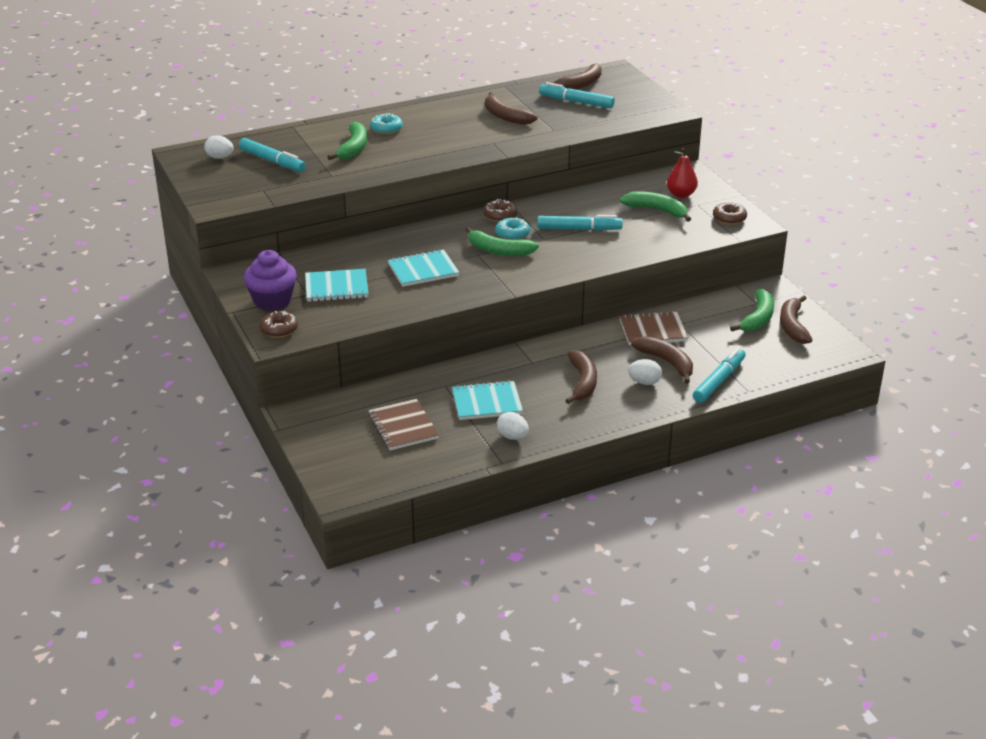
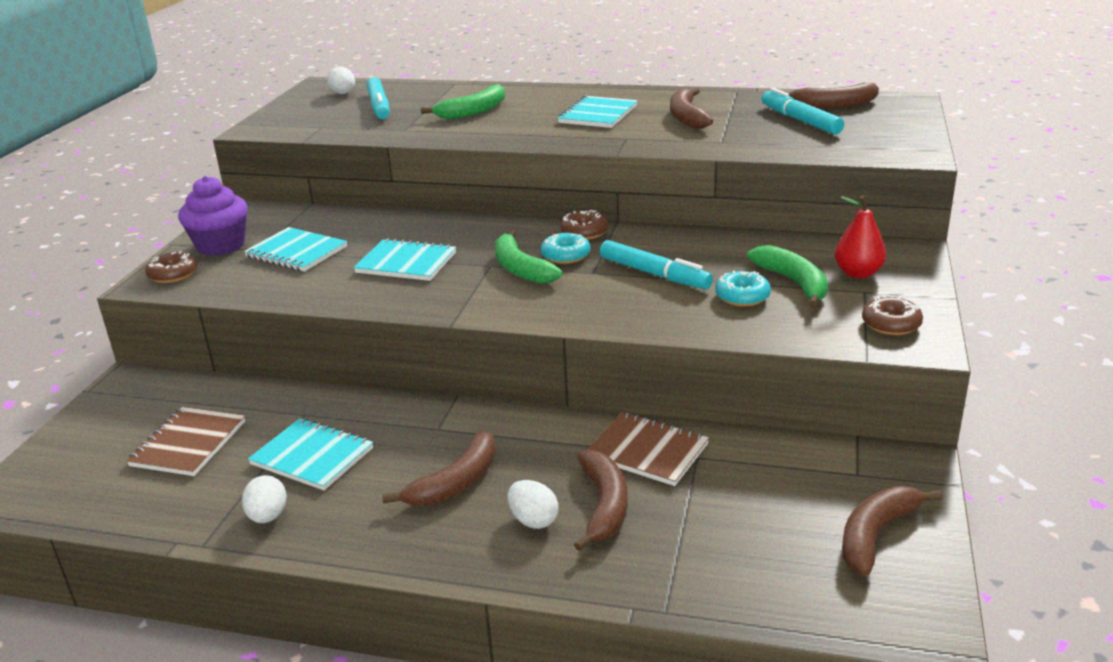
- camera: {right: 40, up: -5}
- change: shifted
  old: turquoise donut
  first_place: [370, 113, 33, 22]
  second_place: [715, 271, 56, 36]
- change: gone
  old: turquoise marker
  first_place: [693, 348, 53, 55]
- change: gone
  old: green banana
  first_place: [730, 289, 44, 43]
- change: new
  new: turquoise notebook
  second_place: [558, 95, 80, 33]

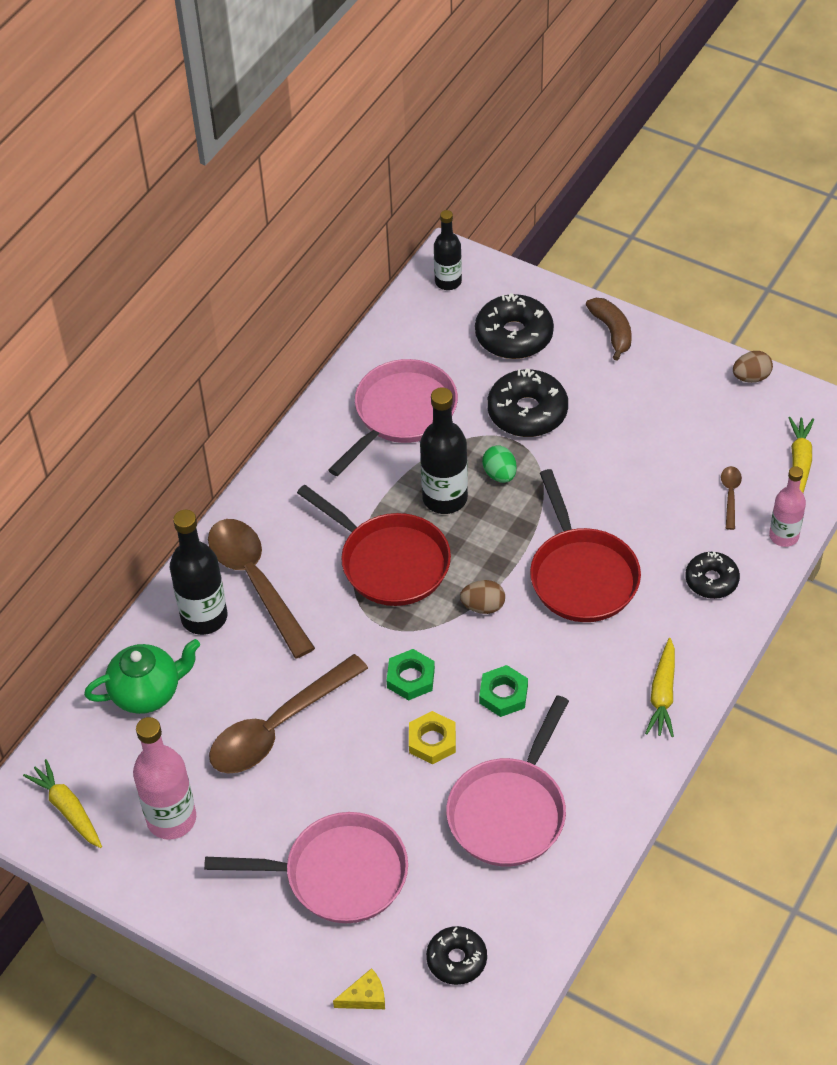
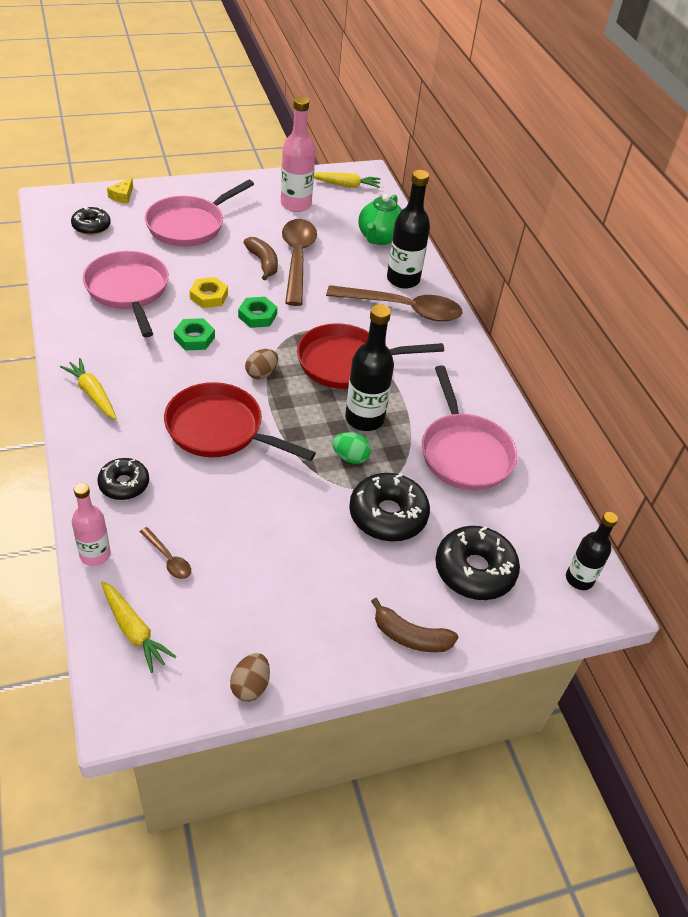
- camera: {right: 125, up: -5}
- change: new
  new: brown banana
  second_place: [243, 237, 35, 43]

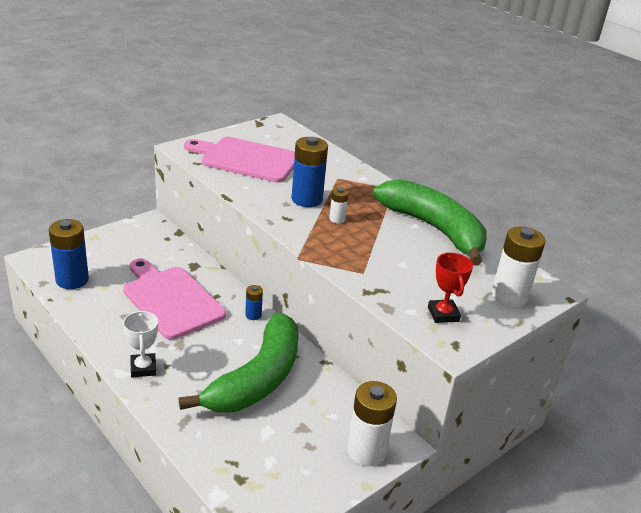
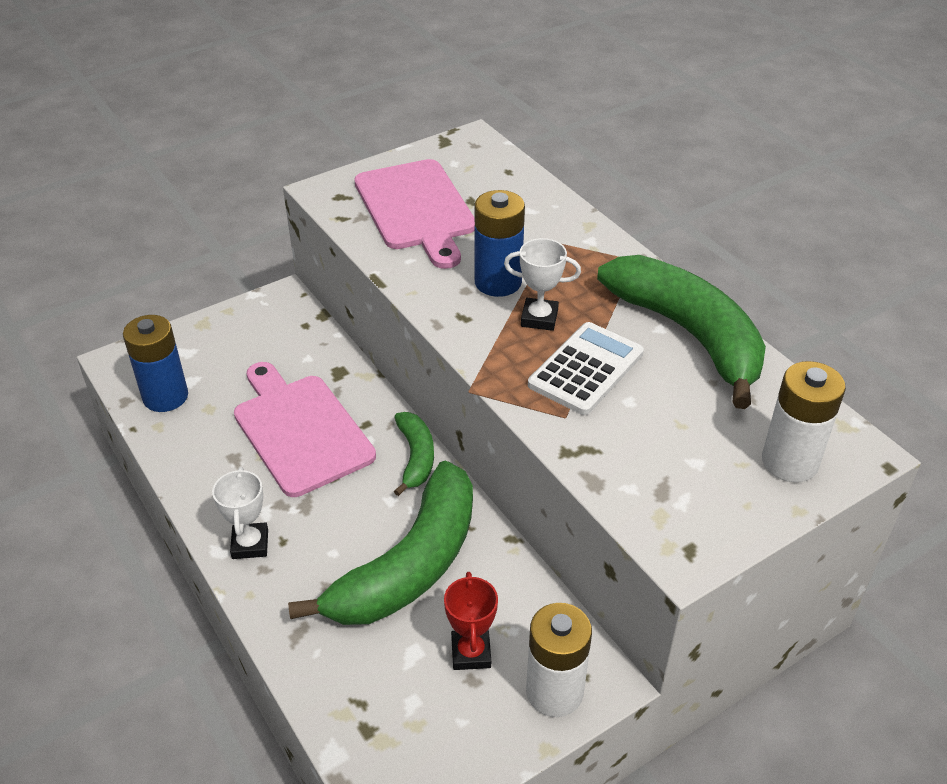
- camera: {right: 10, up: 10}
- change: rotated
  old: pink cutting board
  first_place: [184, 137, 111, 45]
  second_place: [354, 159, 121, 110]
  degrees: -135
- change: swapped
  old: blue battery
  new: green banana
  first_place: [245, 285, 18, 35]
  second_place: [394, 412, 40, 84]
- change: swapped
  old: white battery
  new: white trophy
  first_place: [329, 188, 20, 36]
  second_place: [504, 238, 77, 93]
- change: shifted
  old: red trophy
  first_place: [428, 252, 45, 71]
  second_place: [444, 572, 54, 98]
- change: new
  new: white calculator
  second_place: [528, 322, 116, 93]

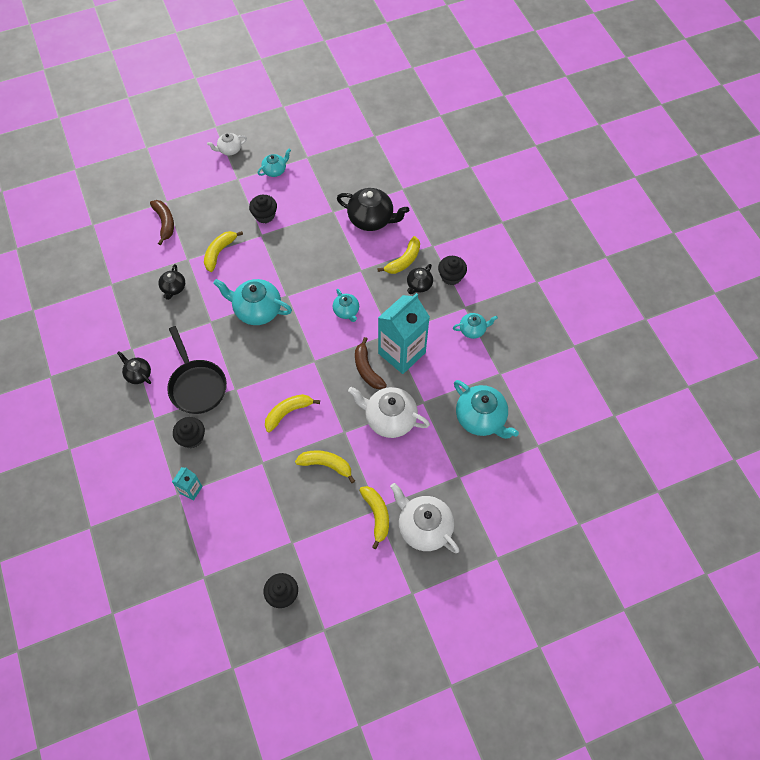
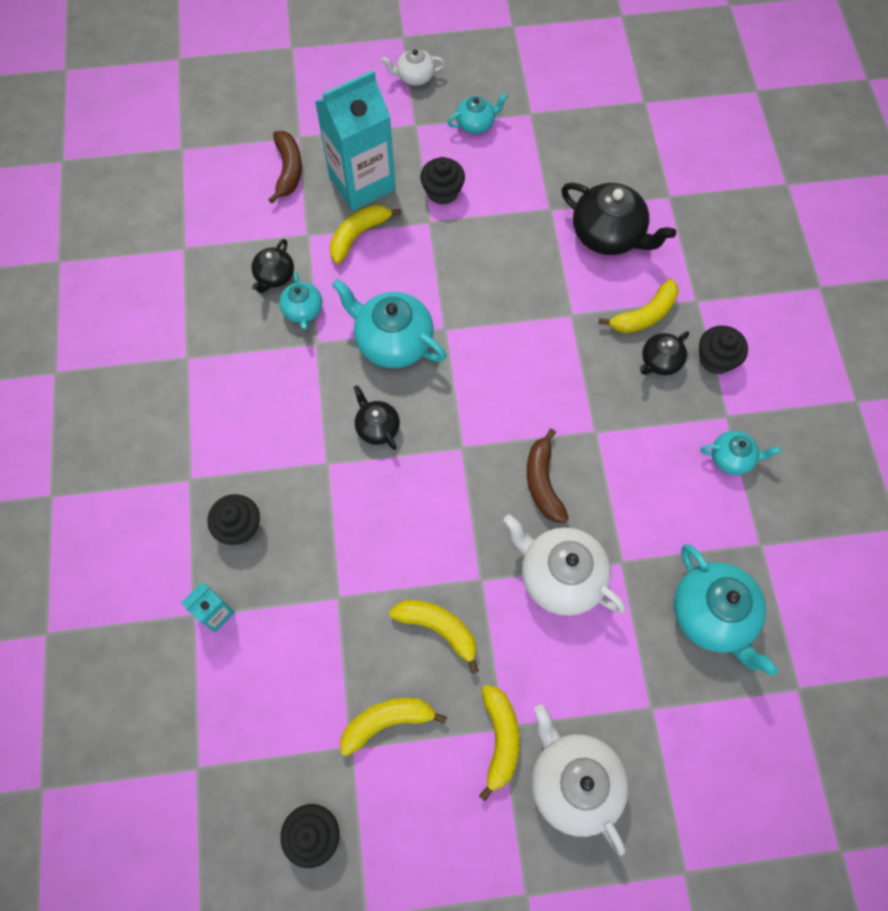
- camera: {right: 15, up: 5}
- change: shifted
  old: black teapot
  first_place: [117, 351, 34, 33]
  second_place: [353, 385, 47, 65]
- change: gone
  old: black pan
  first_place: [167, 326, 60, 88]
- change: shifted
  old: yellow banana
  first_place: [265, 394, 55, 39]
  second_place: [340, 698, 107, 58]
- change: shifted
  old: turquoise teapot
  first_place: [333, 289, 26, 33]
  second_place: [279, 272, 43, 58]
- change: shifted
  old: turquoise carton
  first_place: [378, 293, 52, 81]
  second_place: [315, 70, 81, 141]

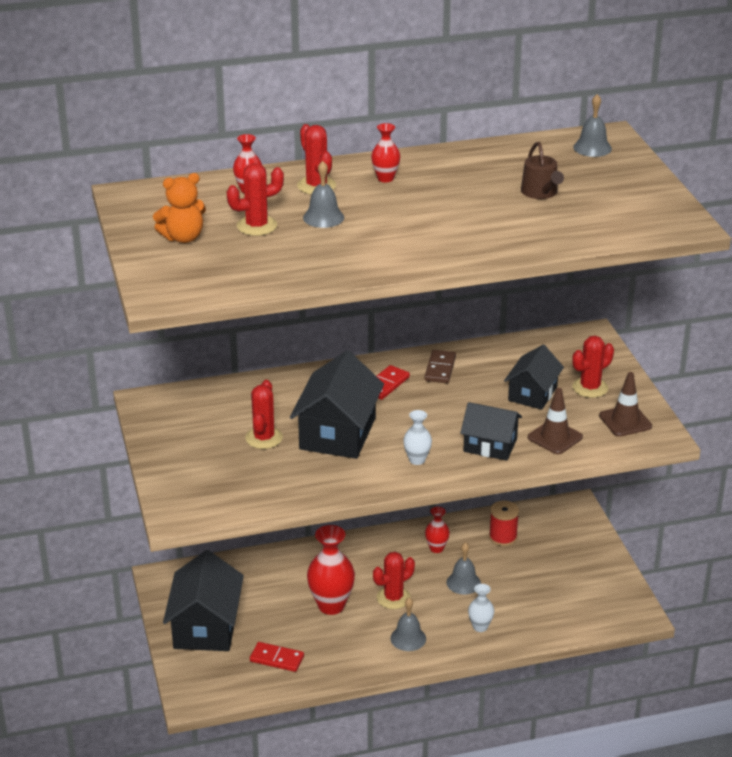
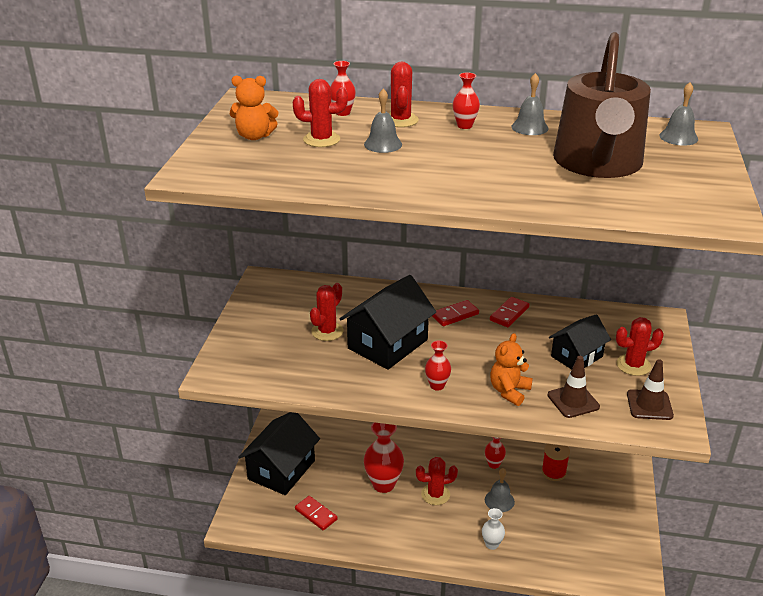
- camera: {right: 25, up: 0}
- change: shifted
  old: grey bell
  first_place: [390, 598, 36, 53]
  second_place: [511, 73, 38, 62]
- change: repainted
  old: white vase
  new: red vase
  first_place: [403, 410, 29, 55]
  second_place: [425, 341, 26, 50]
- change: repainted
  old: brown domino
  new: red domino
  first_place: [424, 350, 32, 33]
  second_place: [490, 297, 40, 30]
- change: swapped
  old: black house
  new: orange teddy bear
  first_place: [460, 402, 62, 59]
  second_place: [490, 333, 43, 73]
- change: scaled
  old: brown watering can
  first_place: [521, 142, 43, 57]
  second_place: [553, 32, 98, 146]
  factor: 2.47

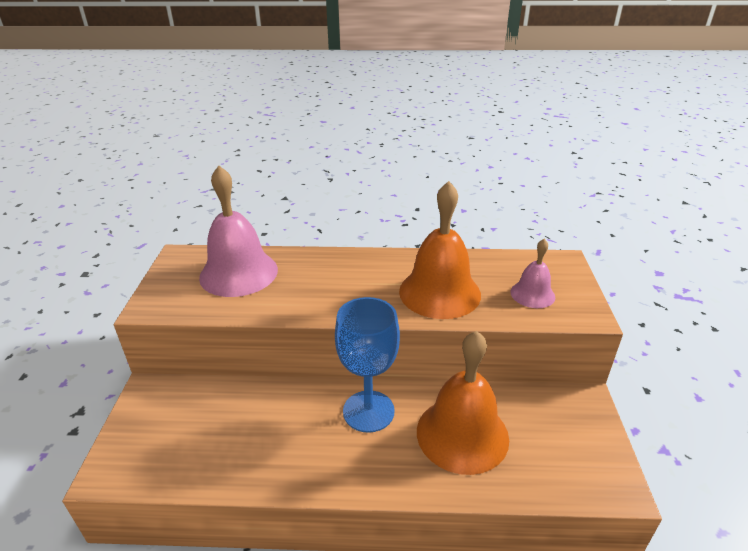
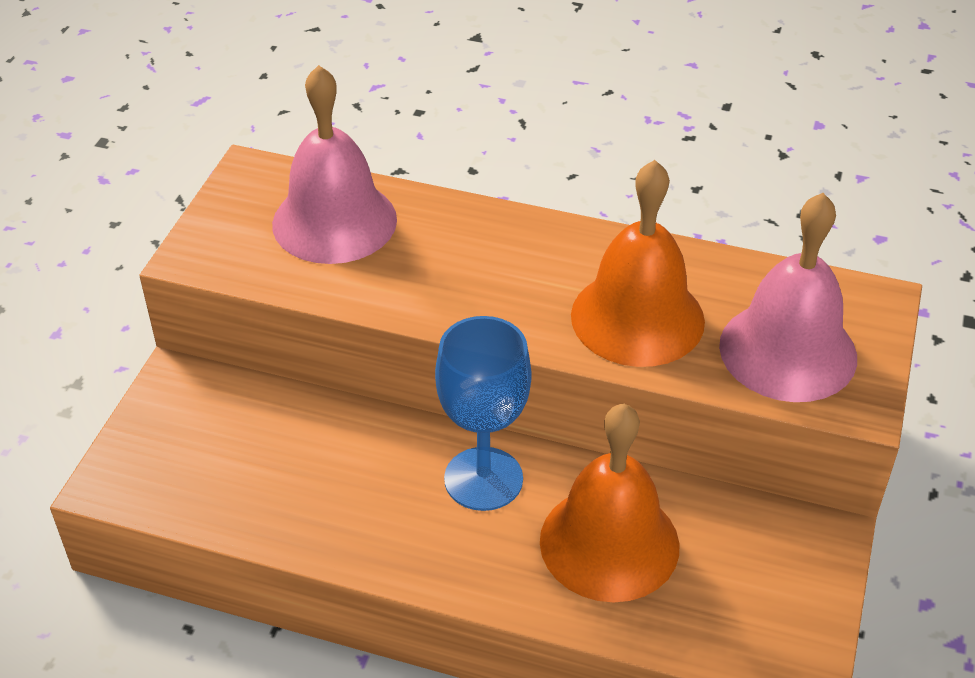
- camera: {right: 15, up: 10}
- change: scaled
  old: pink bell
  first_place: [510, 239, 45, 69]
  second_place: [719, 193, 138, 209]
  factor: 1.87

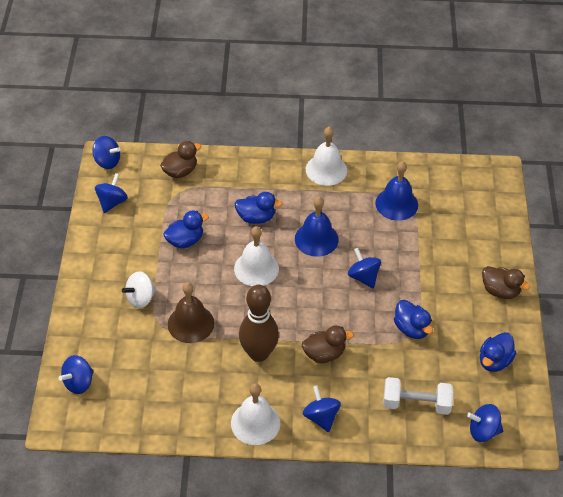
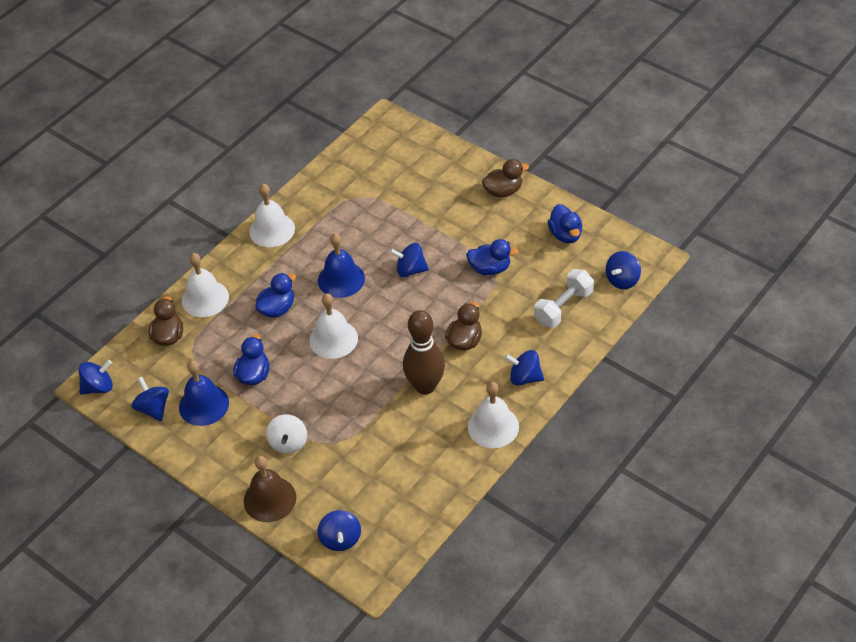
- camera: {right: -50, up: 0}
- change: shifted
  old: brown bell
  first_place: [168, 282, 46, 61]
  second_place: [244, 456, 52, 66]
- change: shifted
  old: blue bell
  first_place: [375, 161, 43, 60]
  second_place: [179, 360, 50, 66]
- change: new
  new: white bell
  second_place: [182, 253, 47, 64]

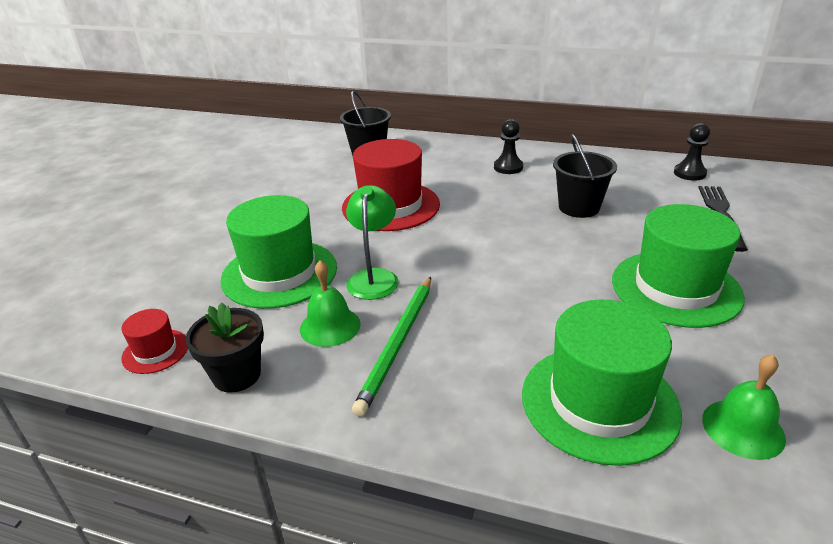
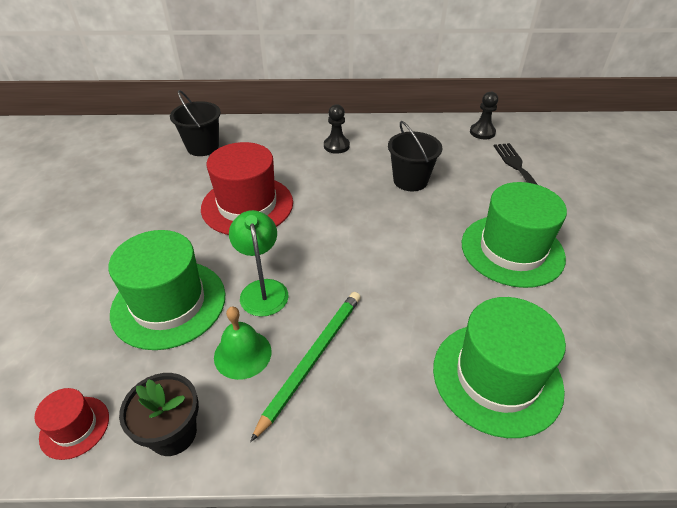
- camera: {right: -20, up: 10}
- change: rotated
  old: green pencil
  first_place: [352, 277, 79, 140]
  second_place: [250, 292, 111, 150]
  degrees: -150
- change: gone
  old: green bell
  first_place: [702, 354, 84, 106]

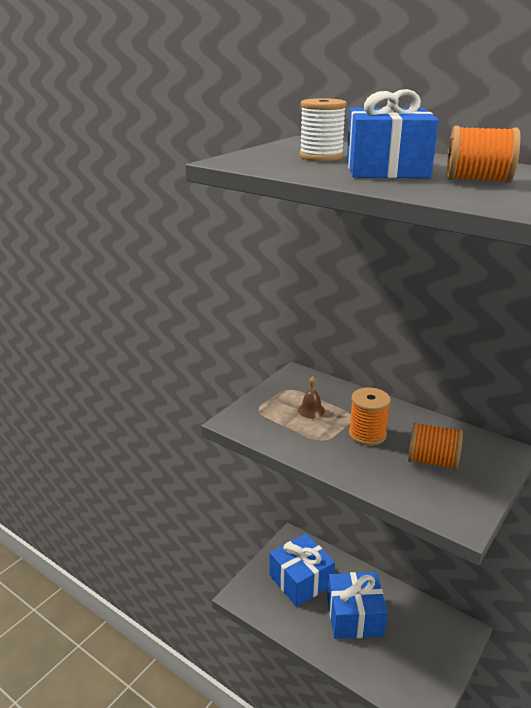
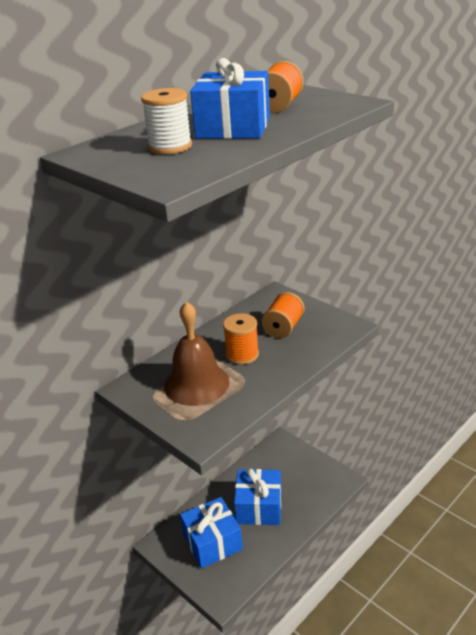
- camera: {right: -80, up: 5}
- change: scaled
  old: brown bell
  first_place: [298, 376, 27, 42]
  second_place: [164, 301, 65, 105]
  factor: 2.47

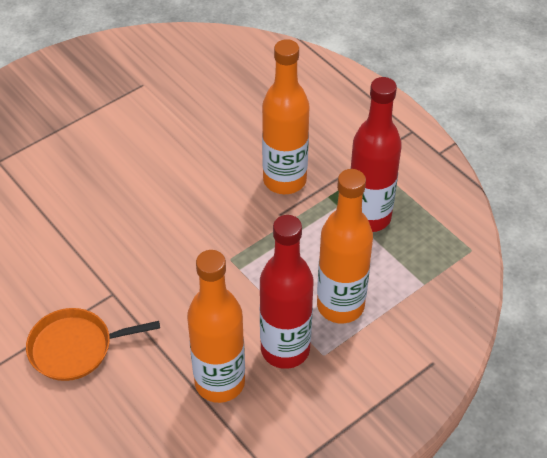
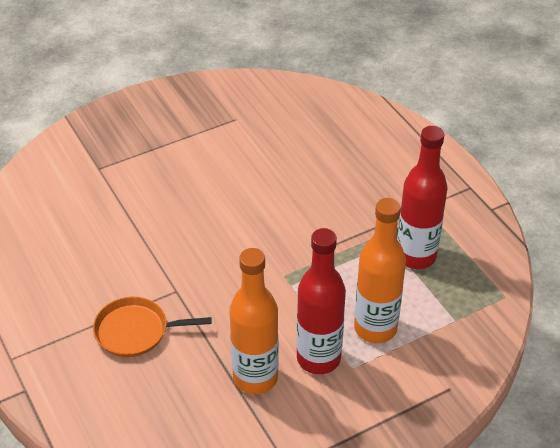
- camera: {right: 10, up: -5}
- change: gone
  old: orange bottle
  first_place: [262, 39, 48, 155]

